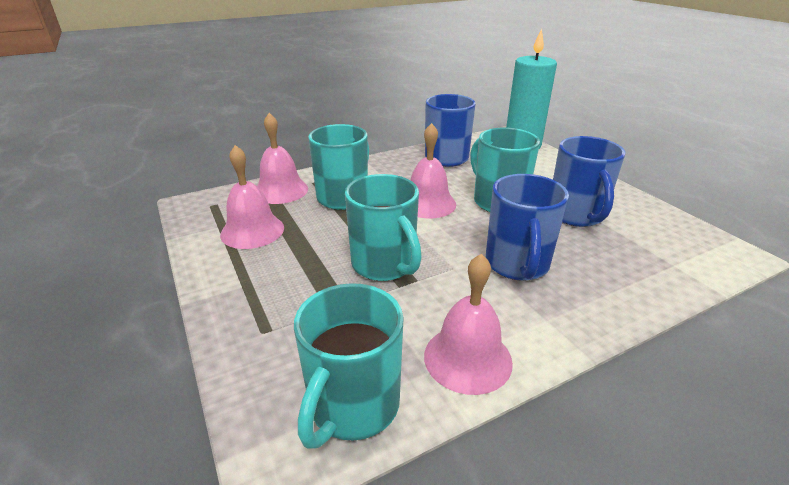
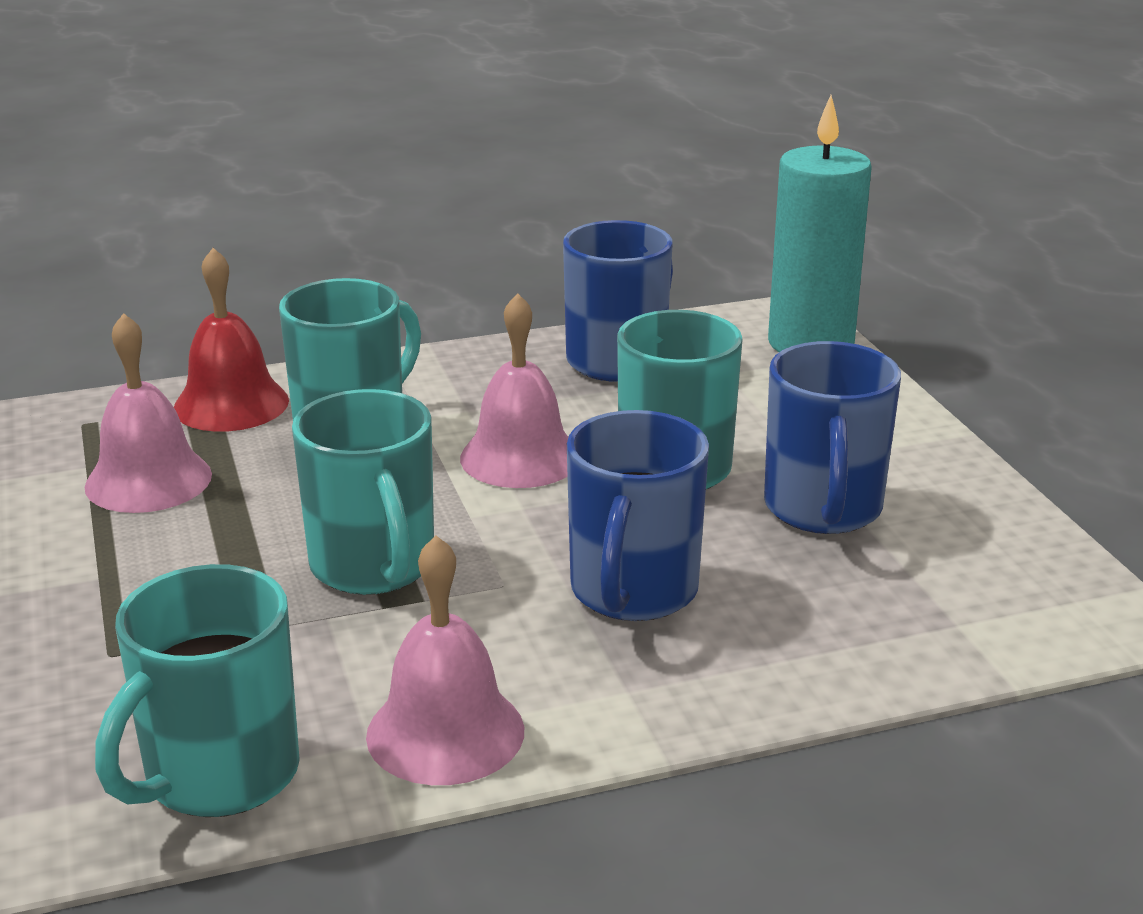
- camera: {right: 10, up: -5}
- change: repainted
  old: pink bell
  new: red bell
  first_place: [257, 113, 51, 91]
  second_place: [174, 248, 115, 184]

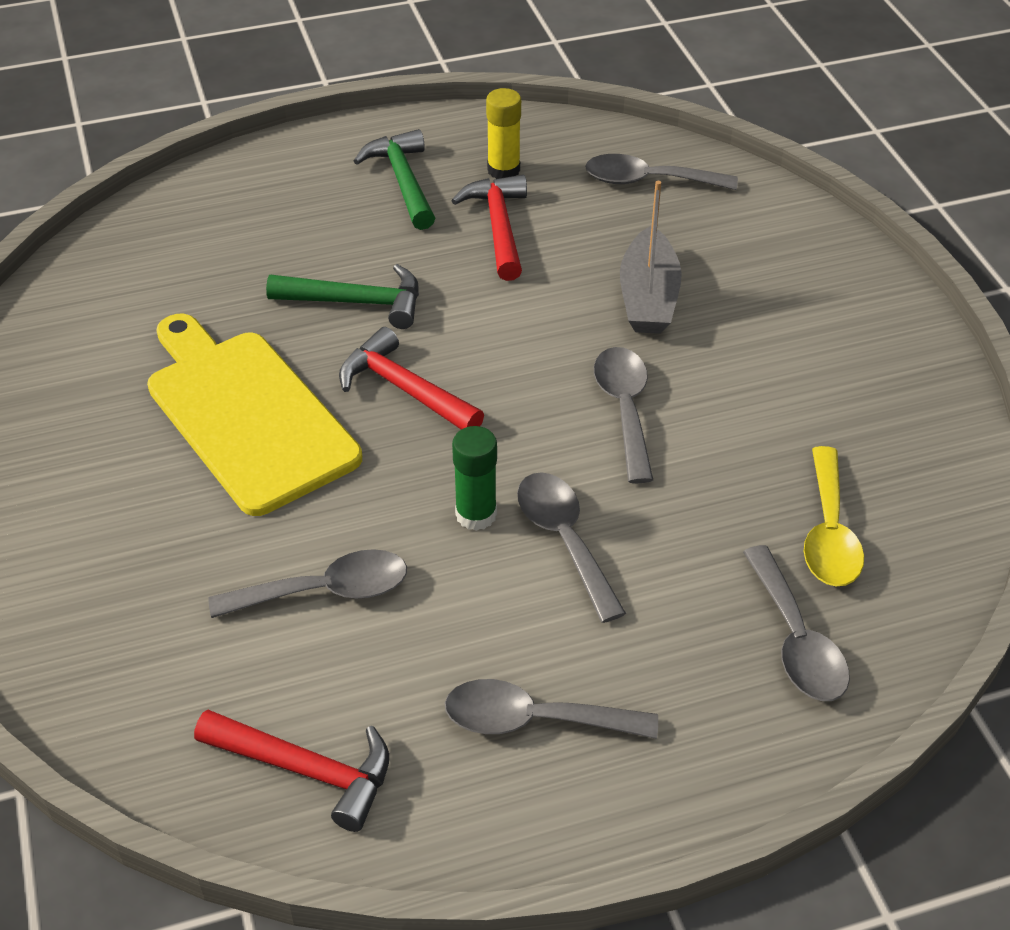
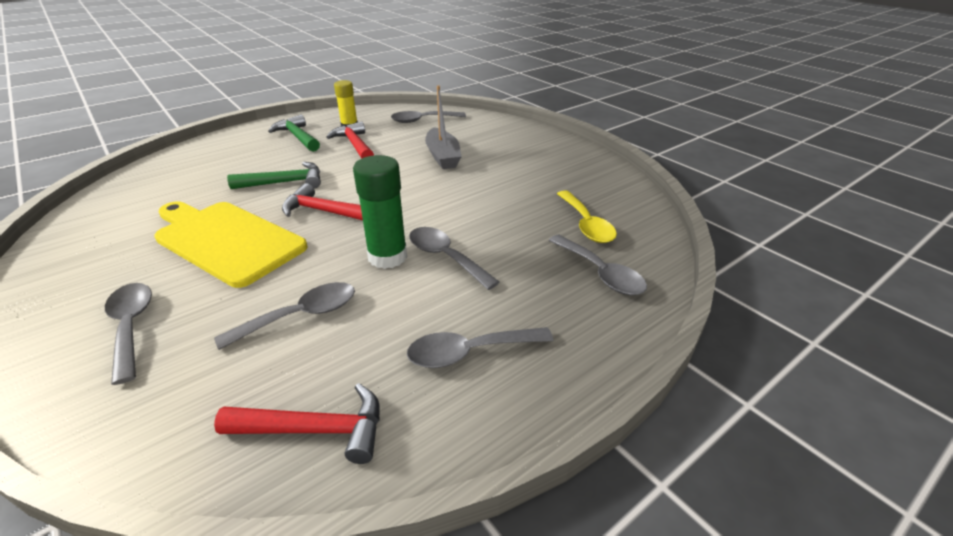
- camera: {right: -20, up: -10}
- change: scaled
  old: green glue stick
  first_place: [452, 426, 45, 105]
  second_place: [353, 155, 54, 114]
  factor: 1.52
- change: shifted
  old: grey spoon
  first_place: [594, 347, 59, 136]
  second_place: [105, 283, 47, 102]

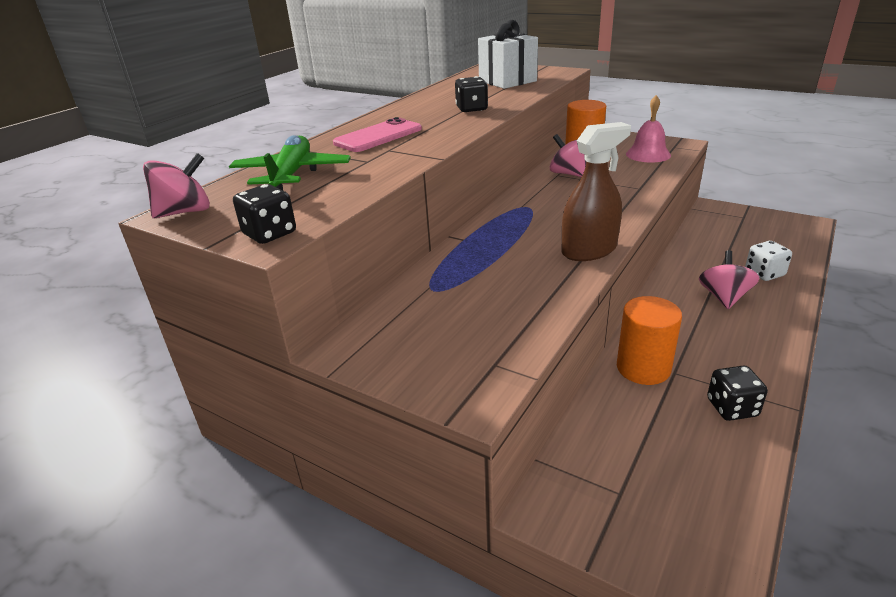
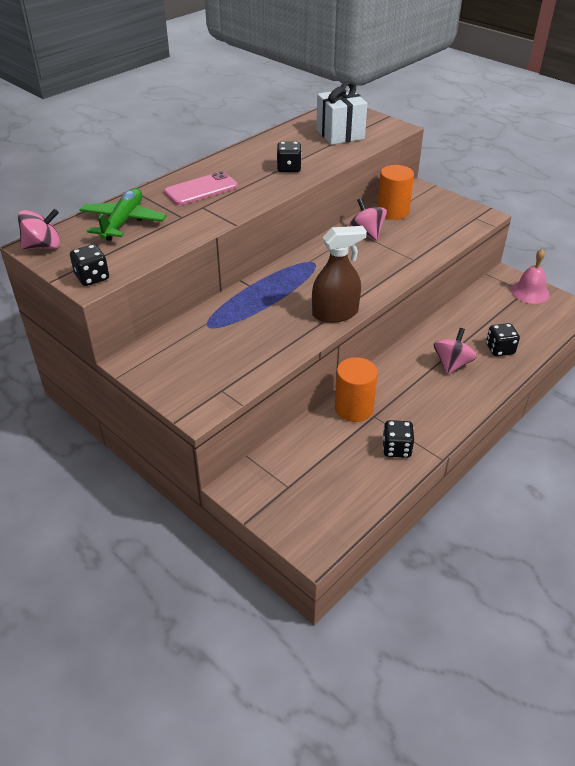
- camera: {right: 10, up: 10}
- change: shifted
  old: pink bell
  first_place: [626, 95, 45, 68]
  second_place: [511, 249, 39, 55]
- change: repainted
  old: white dice
  new: black dice
  first_place: [745, 241, 47, 40]
  second_place: [486, 323, 34, 33]

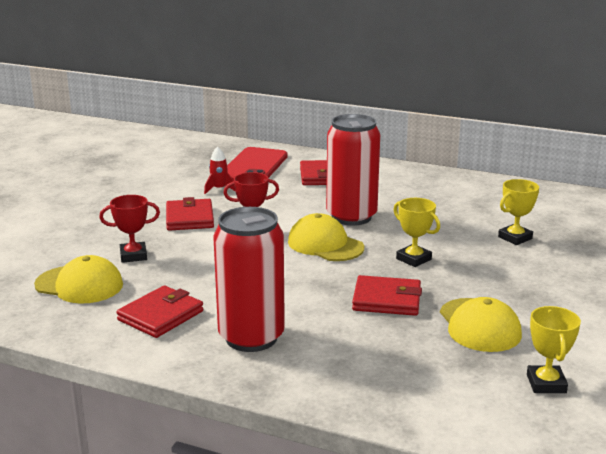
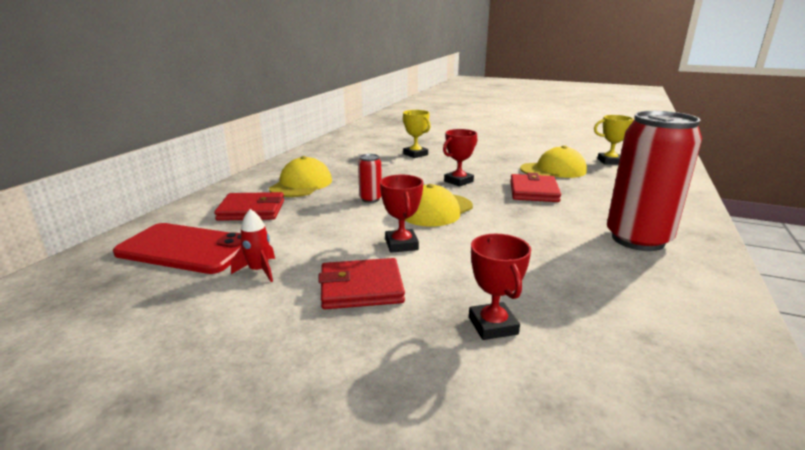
- camera: {right: -90, up: 0}
- change: shifted
  old: yellow cap
  first_place: [34, 255, 89, 49]
  second_place: [269, 156, 63, 41]
- change: gone
  old: red wallet
  first_place: [116, 286, 87, 52]
- change: scaled
  old: red can
  first_place: [326, 114, 54, 112]
  second_place: [358, 154, 24, 49]
  factor: 0.44
- change: repainted
  old: yellow trophy
  new: red trophy
  first_place: [393, 198, 47, 69]
  second_place: [443, 129, 34, 58]

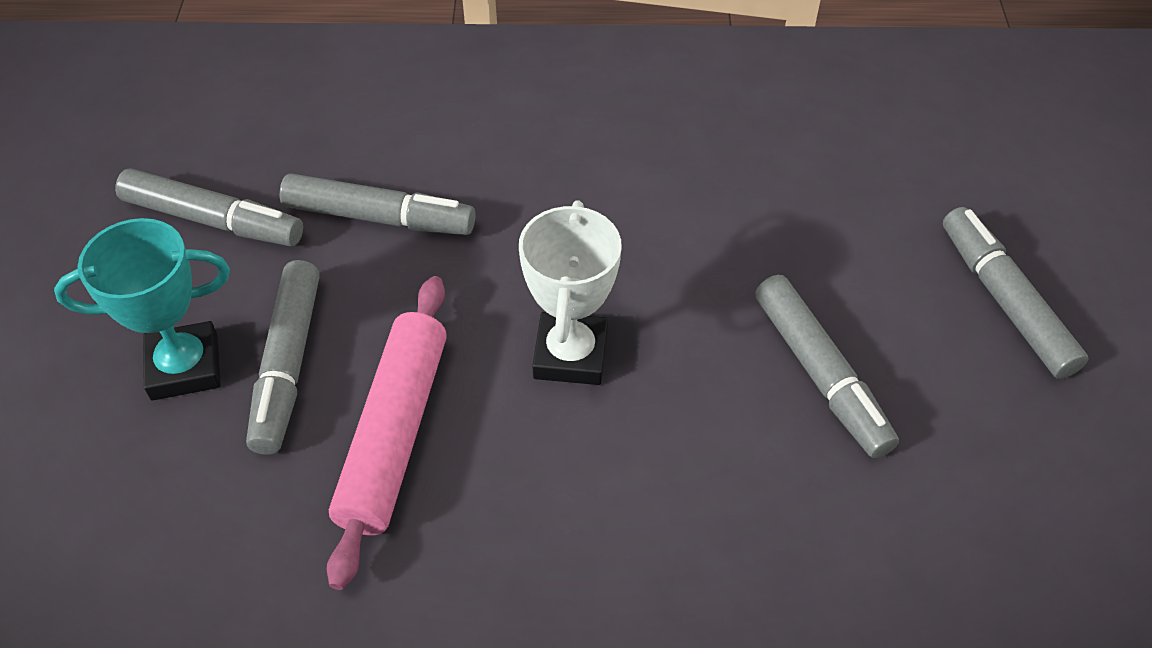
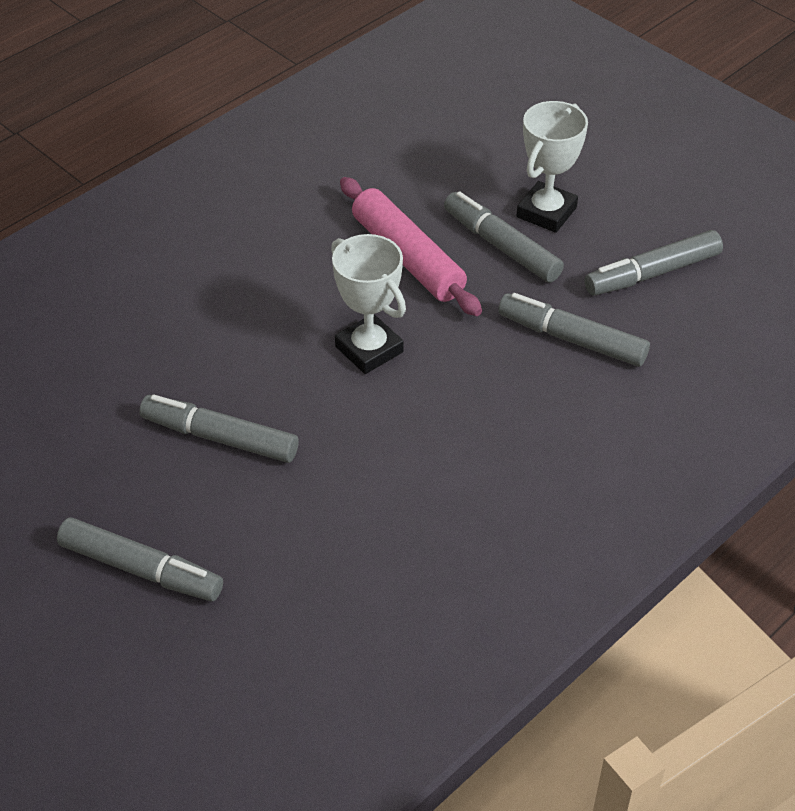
- camera: {right: 135, up: -5}
- change: repainted
  old: turquoise trophy
  new: white trophy
  first_place: [54, 218, 176, 183]
  second_place: [517, 101, 71, 132]
- change: rotated
  old: grey marker
  first_place: [280, 173, 195, 62]
  second_place: [498, 293, 152, 74]
  degrees: 60

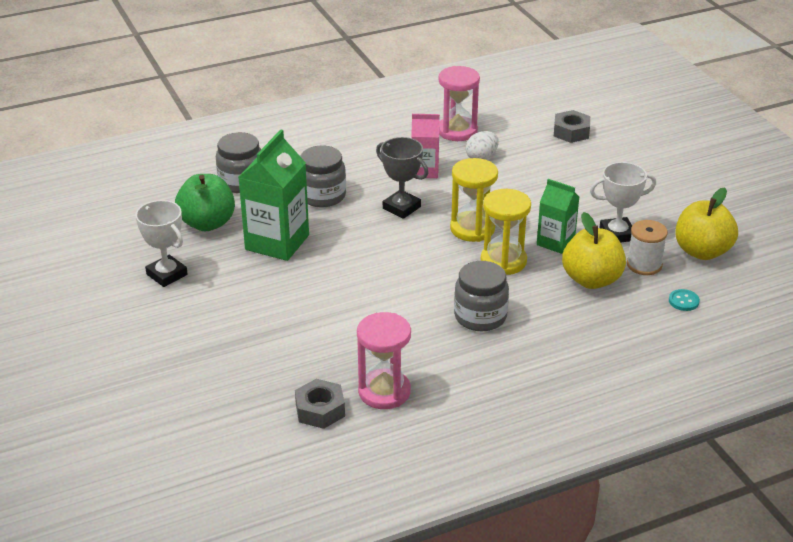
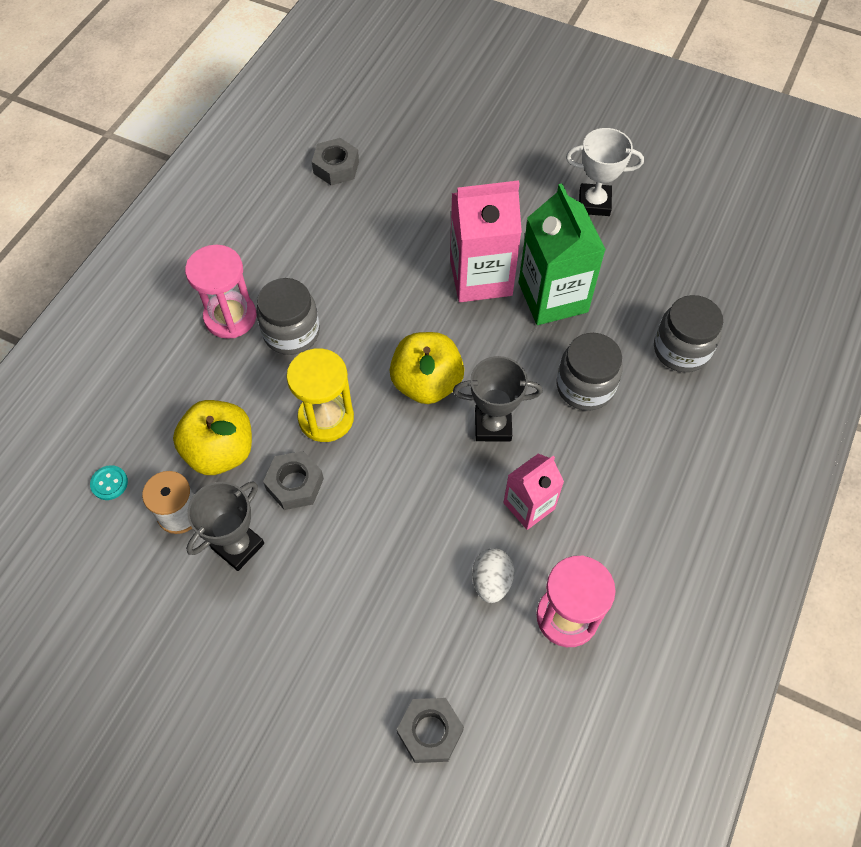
- camera: {right: 140, up: 25}
- change: gone
  old: green apple
  first_place: [175, 174, 60, 57]
- change: shifted
  old: pink hourglass
  first_place: [357, 312, 54, 97]
  second_place: [185, 245, 72, 94]
- change: gone
  old: yellow hourglass
  first_place: [450, 158, 48, 84]
- change: swapped
  old: green carton
  new: grey nut
  first_place: [537, 179, 42, 75]
  second_place: [263, 451, 61, 59]
- change: repainted
  old: white trophy
  new: grey trophy
  first_place: [590, 162, 66, 81]
  second_place: [186, 481, 78, 90]
- change: shifted
  old: yellow apple
  first_place: [675, 187, 63, 73]
  second_place: [389, 332, 75, 72]
- change: new
  new: pink carton
  second_place: [450, 180, 72, 122]

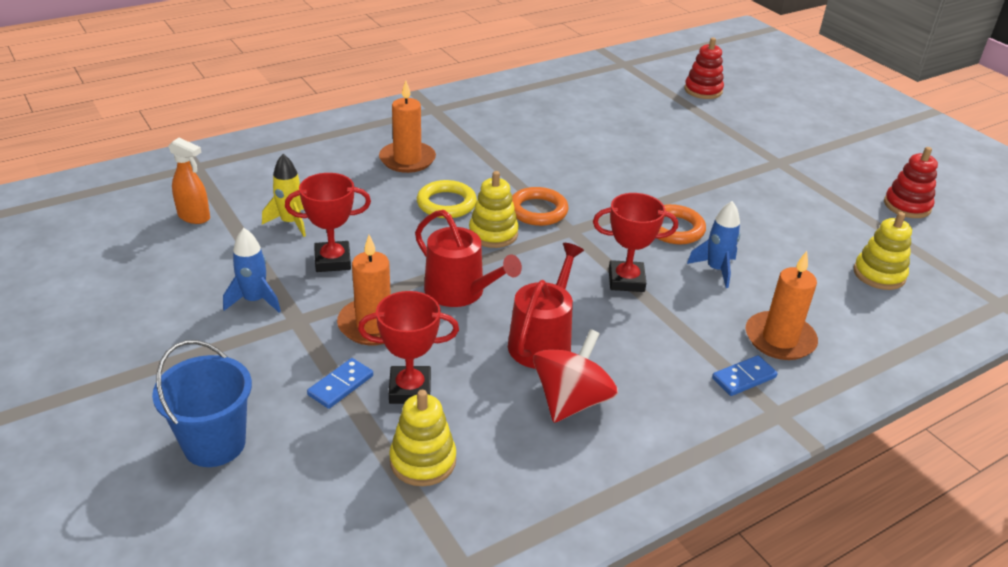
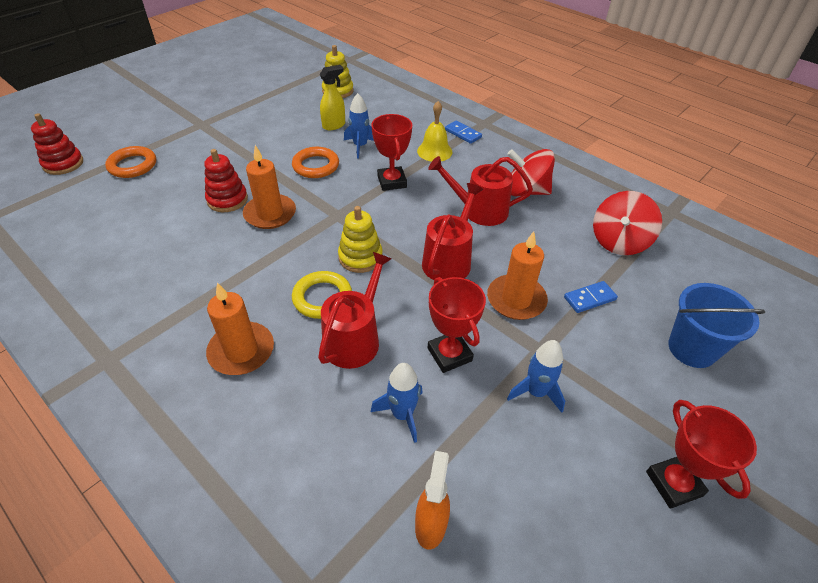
- camera: {right: -105, up: 10}
- change: repainted
  old: yellow rocket
  new: blue rocket
  first_place: [262, 154, 44, 83]
  second_place: [371, 363, 52, 80]
- change: rotated
  old: blue domino
  first_place: [307, 358, 66, 51]
  second_place: [564, 281, 54, 32]
  degrees: -45
- change: shifted
  old: red trophy
  first_place: [358, 291, 101, 113]
  second_place: [646, 400, 111, 109]
- change: swapped
  old: yellow stacking toy
  new: red spinning top
  first_place: [389, 390, 67, 96]
  second_place: [593, 191, 69, 64]
- change: shifted
  old: orange ring
  first_place: [512, 187, 57, 39]
  second_place: [105, 146, 51, 32]
- change: shifted
  old: orange candle
  first_place: [746, 251, 72, 109]
  second_place: [243, 145, 53, 84]
- change: shifted
  old: red stacking toy
  first_place: [884, 147, 54, 71]
  second_place: [204, 149, 44, 63]
- change: new
  new: red watering can
  second_place: [318, 252, 73, 117]
- change: new
  new: yellow spray bottle
  second_place: [320, 65, 25, 65]
- change: new
  new: yellow bell
  second_place: [417, 101, 35, 61]

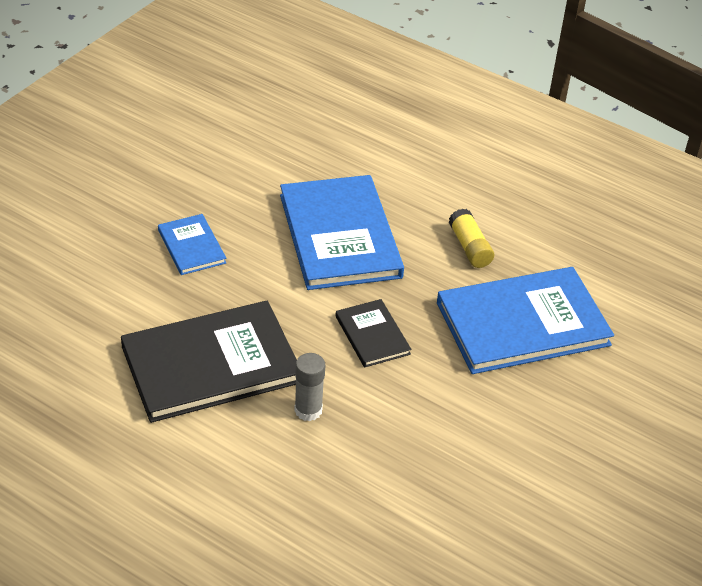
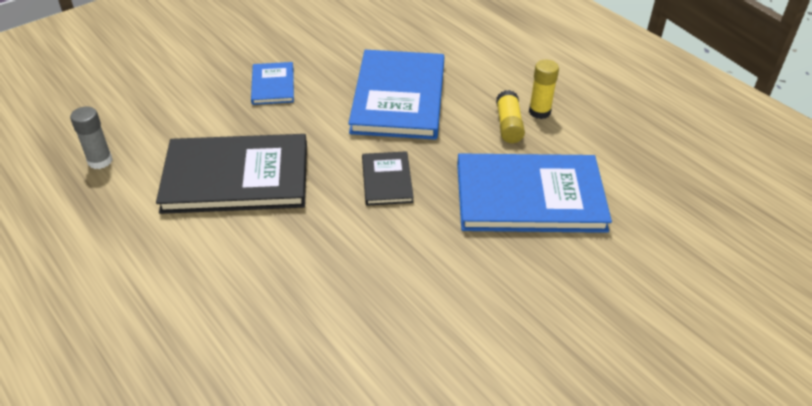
- camera: {right: 20, up: 0}
- change: shifted
  old: grey glue stick
  first_place: [294, 353, 31, 68]
  second_place: [70, 106, 43, 63]
- change: new
  new: yellow glue stick
  second_place: [529, 60, 30, 59]

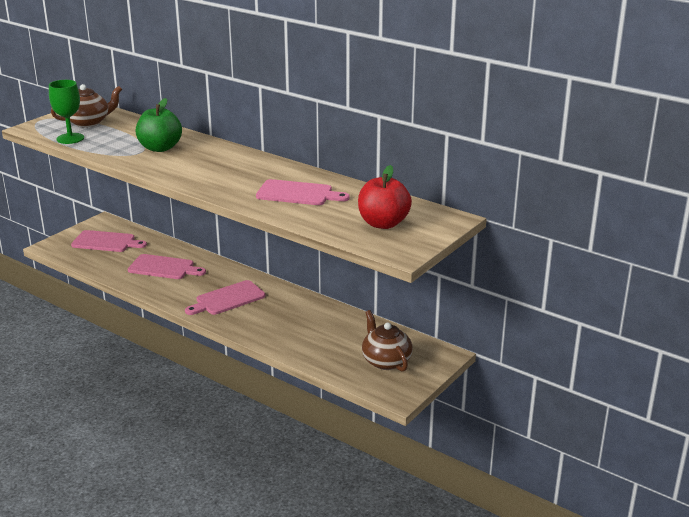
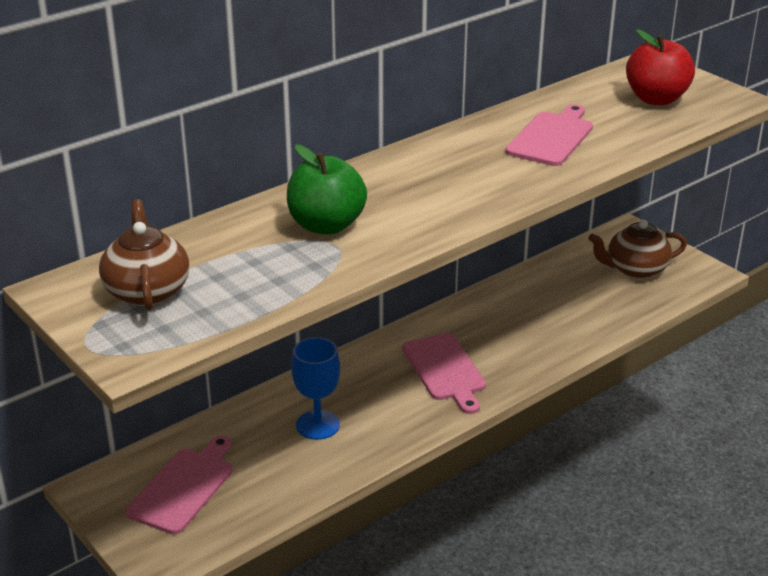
- camera: {right: -75, up: 5}
- change: gone
  old: green goblet
  first_place: [49, 80, 35, 64]
- change: swapped
  old: pink cutting board
  new: blue goblet
  first_place: [128, 254, 78, 25]
  second_place: [291, 337, 49, 103]

